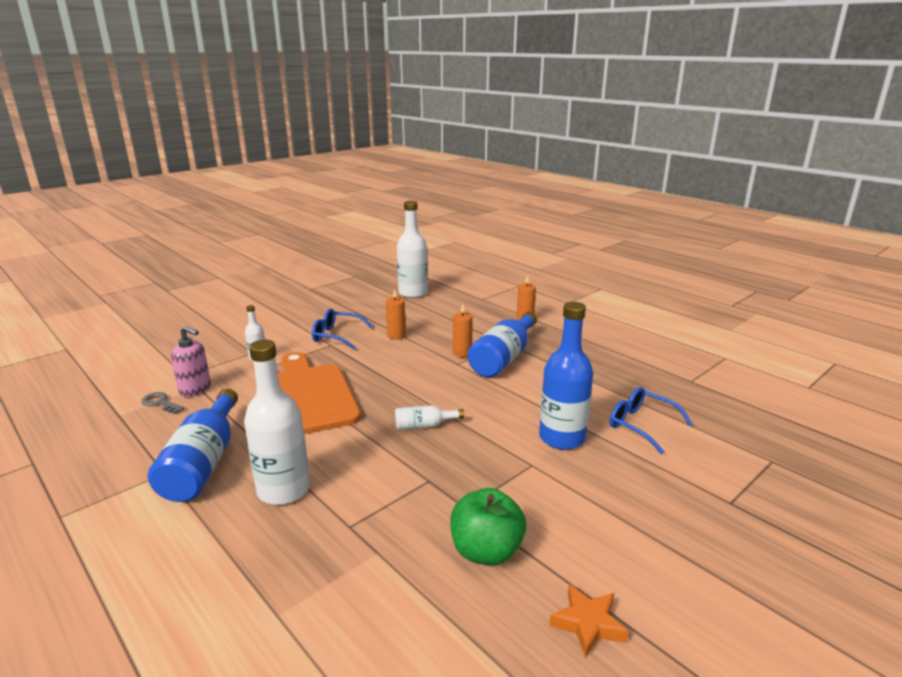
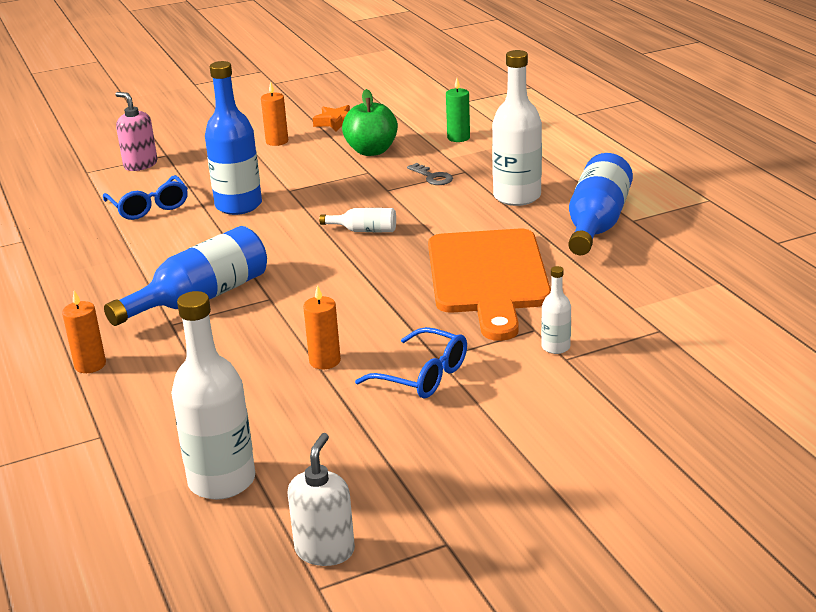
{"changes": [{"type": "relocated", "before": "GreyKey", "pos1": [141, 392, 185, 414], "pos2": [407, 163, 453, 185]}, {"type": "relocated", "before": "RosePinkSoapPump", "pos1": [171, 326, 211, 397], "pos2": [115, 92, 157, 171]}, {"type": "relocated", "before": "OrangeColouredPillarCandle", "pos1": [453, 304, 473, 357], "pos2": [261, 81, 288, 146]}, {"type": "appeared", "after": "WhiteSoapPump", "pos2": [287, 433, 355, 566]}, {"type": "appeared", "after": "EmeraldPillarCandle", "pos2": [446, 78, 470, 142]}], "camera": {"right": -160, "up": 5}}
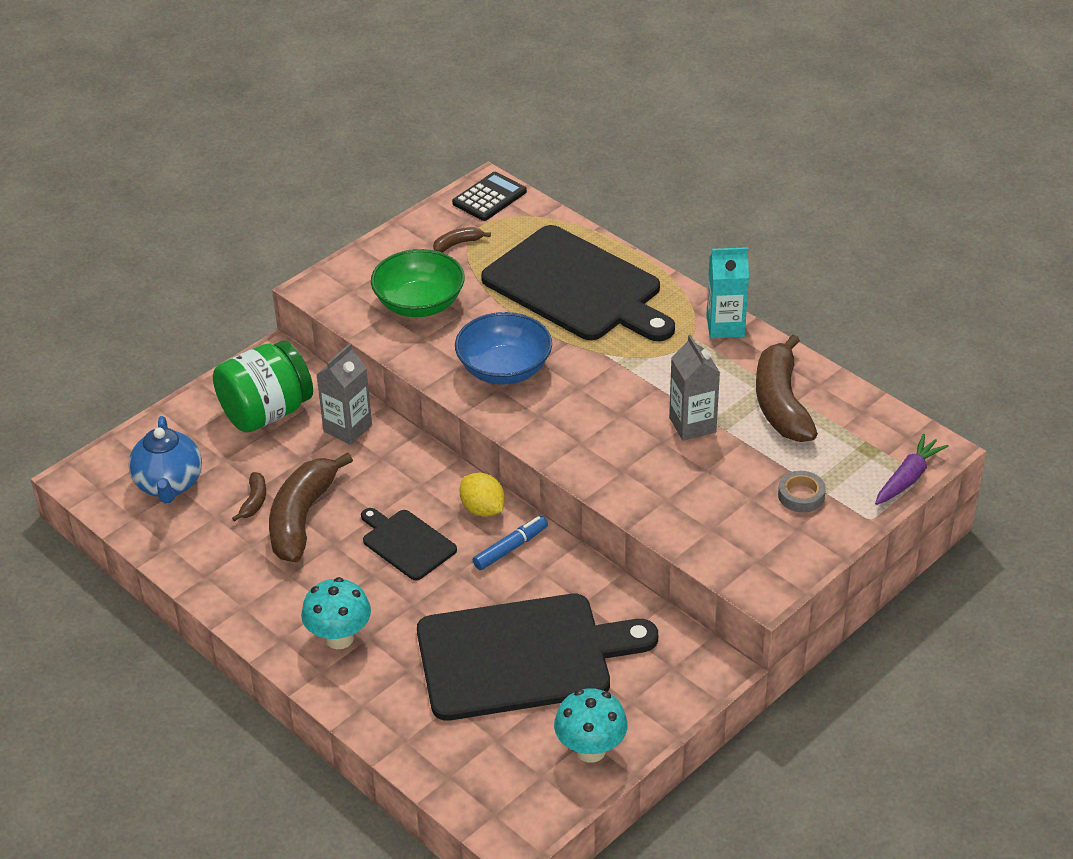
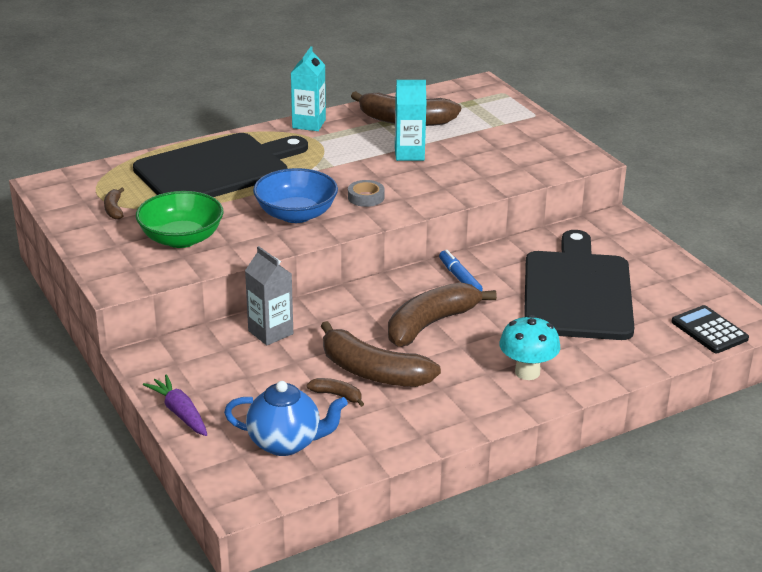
{"changes": [{"type": "missing", "before": "EmeraldJar", "pos1": [213, 340, 313, 433]}, {"type": "exchanged", "before": "JetBlackCuttingBoard", "after": "DarkBrownToyBanana", "pos1": [361, 508, 457, 580], "pos2": [388, 282, 497, 347]}, {"type": "relocated", "before": "JetBlackAddingMachine", "pos1": [452, 172, 527, 221], "pos2": [672, 305, 749, 353]}, {"type": "missing", "before": "YellowToyLemon", "pos1": [459, 472, 505, 517]}, {"type": "missing", "before": "AquaMushroom", "pos1": [554, 688, 628, 763]}, {"type": "colour", "before": "GreyJuiceCarton", "after": "AquaJuiceCarton", "pos1": [669, 335, 720, 441], "pos2": [395, 80, 426, 161]}, {"type": "relocated", "before": "GreyRollOfTape", "pos1": [778, 471, 826, 512], "pos2": [348, 180, 385, 207]}, {"type": "relocated", "before": "PurpleToyCarrot", "pos1": [875, 434, 949, 505], "pos2": [143, 374, 207, 436]}], "camera": {"right": -75, "up": -10}}
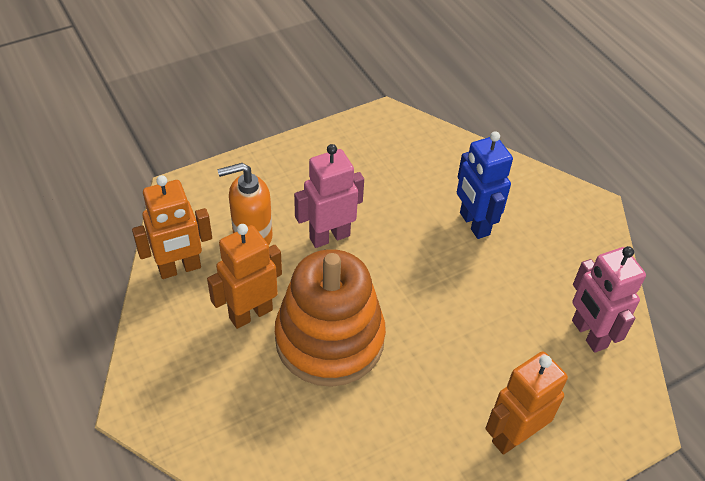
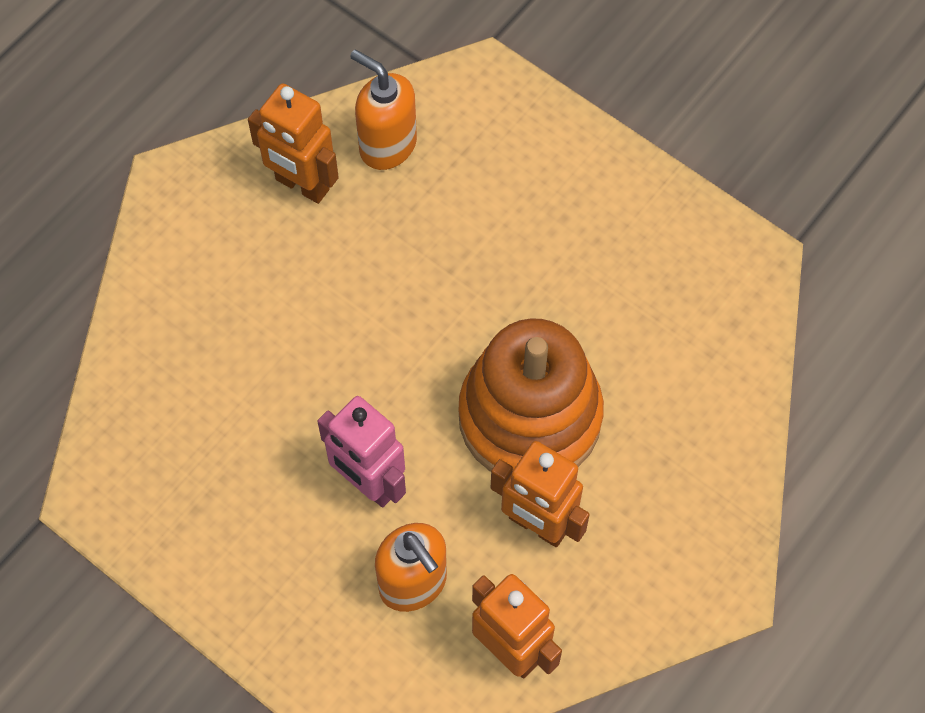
{"changes": [{"type": "missing", "before": "RoyalBlueRobotFigure", "pos1": [457, 131, 513, 239]}, {"type": "relocated", "before": "OrangeColouredRobotFigure", "pos1": [485, 351, 568, 455], "pos2": [248, 83, 339, 204]}, {"type": "exchanged", "before": "RosePinkRobotFigure", "after": "OrangeColouredSoapPump", "pos1": [572, 246, 646, 353], "pos2": [350, 50, 417, 170]}], "camera": {"right": -110, "up": 15}}
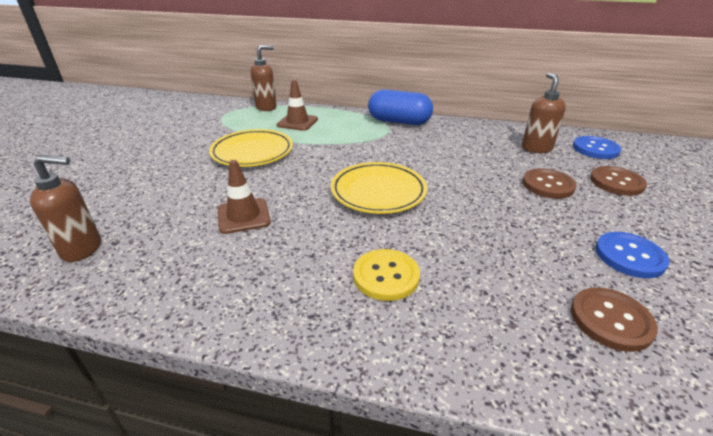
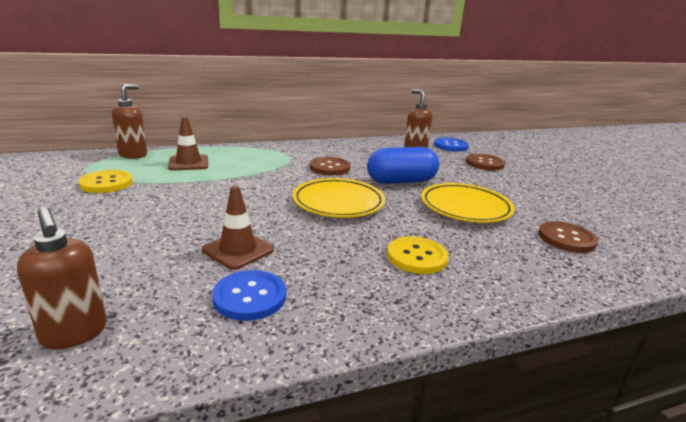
{"changes": [{"type": "spun", "before": "DarkBrownSoapPump", "pos1": [30, 155, 101, 262], "pos2": [17, 207, 107, 349], "turn": 90}, {"type": "relocated", "before": "YellowDinnerPlate", "pos1": [209, 129, 293, 167], "pos2": [421, 183, 515, 223]}, {"type": "relocated", "before": "RoyalBlueCapsule", "pos1": [368, 89, 433, 125], "pos2": [367, 147, 439, 184]}, {"type": "relocated", "before": "DarkBrownSewingButton", "pos1": [522, 168, 577, 199], "pos2": [310, 157, 350, 175]}, {"type": "relocated", "before": "RoyalBlueSewingButton", "pos1": [595, 232, 670, 278], "pos2": [212, 270, 286, 321]}, {"type": "appeared", "after": "YellowSewingButton", "pos2": [79, 170, 133, 193]}], "camera": {"right": -35, "up": -10}}
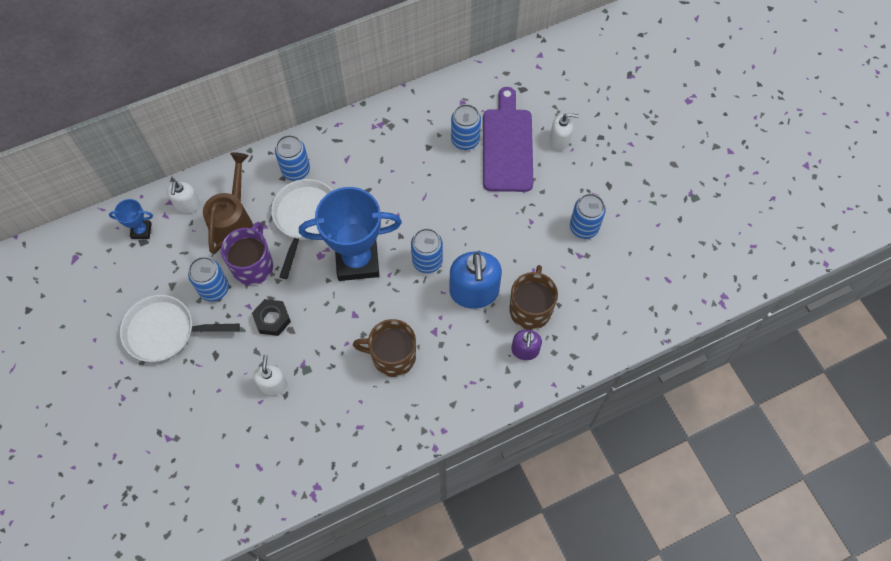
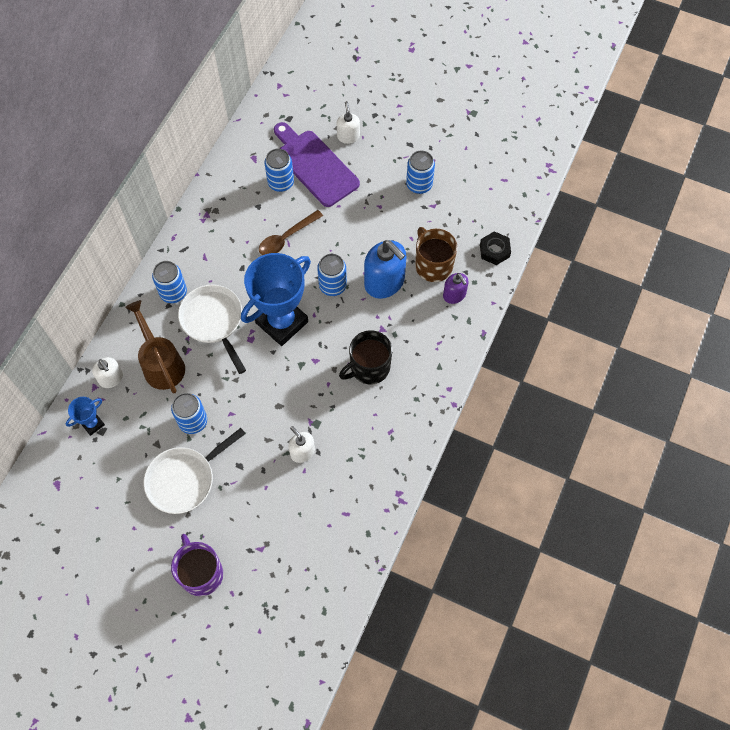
{"changes": [{"type": "relocated", "before": "PurpleCoffeeMug", "pos1": [221, 222, 273, 285], "pos2": [171, 534, 223, 596]}, {"type": "relocated", "before": "JetBlackHexNut", "pos1": [252, 299, 291, 336], "pos2": [480, 231, 511, 265]}, {"type": "colour", "before": "DarkBrownCoffeeMug", "after": "JetBlackCoffeeMug", "pos1": [353, 319, 416, 377], "pos2": [339, 330, 392, 384]}, {"type": "spun", "before": "WhiteSoapPump", "pos1": [550, 113, 579, 150], "pos2": [337, 101, 360, 144], "turn": -60}, {"type": "appeared", "after": "DarkBrownSpoon", "pos2": [259, 210, 323, 255]}], "camera": {"right": -40, "up": 0}}
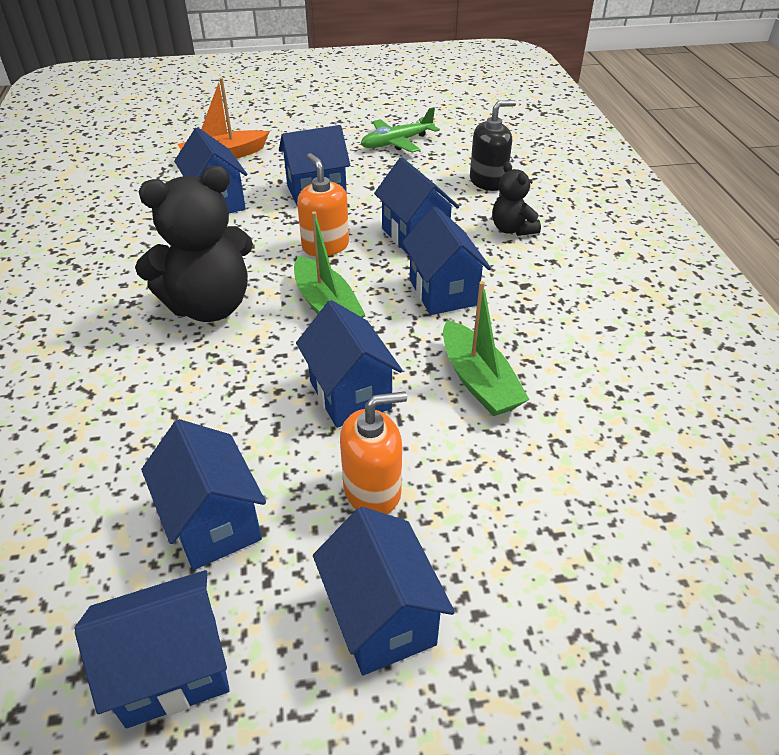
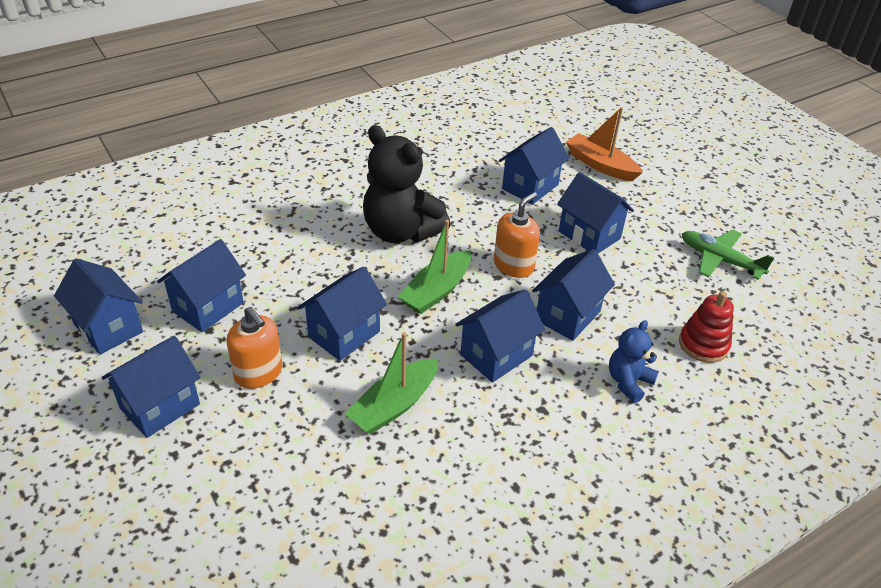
{"changes": [{"type": "exchanged", "before": "JetBlackSoapPump", "after": "RedStackingRings", "pos1": [470, 100, 516, 191], "pos2": [679, 291, 734, 363]}, {"type": "colour", "before": "JetBlackTeddyBear", "after": "RoyalBlueTeddyBear", "pos1": [492, 162, 541, 236], "pos2": [609, 320, 659, 403]}], "camera": {"right": 65, "up": 0}}
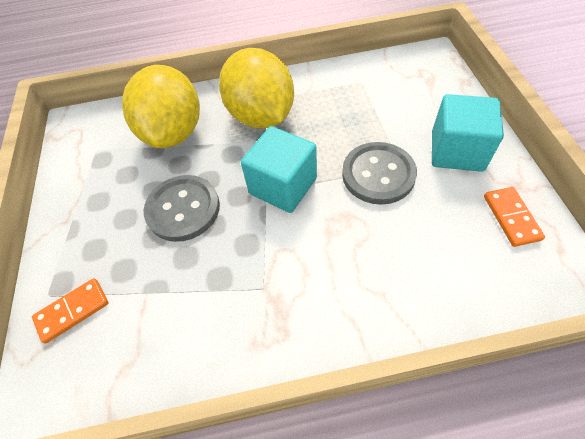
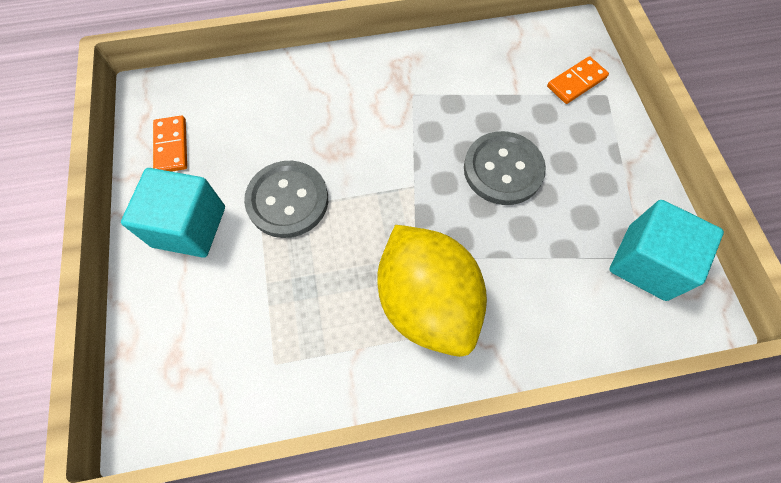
{"changes": [{"type": "missing", "before": "YellowToyLemon", "pos1": [122, 65, 200, 148]}, {"type": "relocated", "before": "AquaBlock", "pos1": [241, 126, 317, 213], "pos2": [609, 200, 724, 301]}], "camera": {"right": 175, "up": 10}}
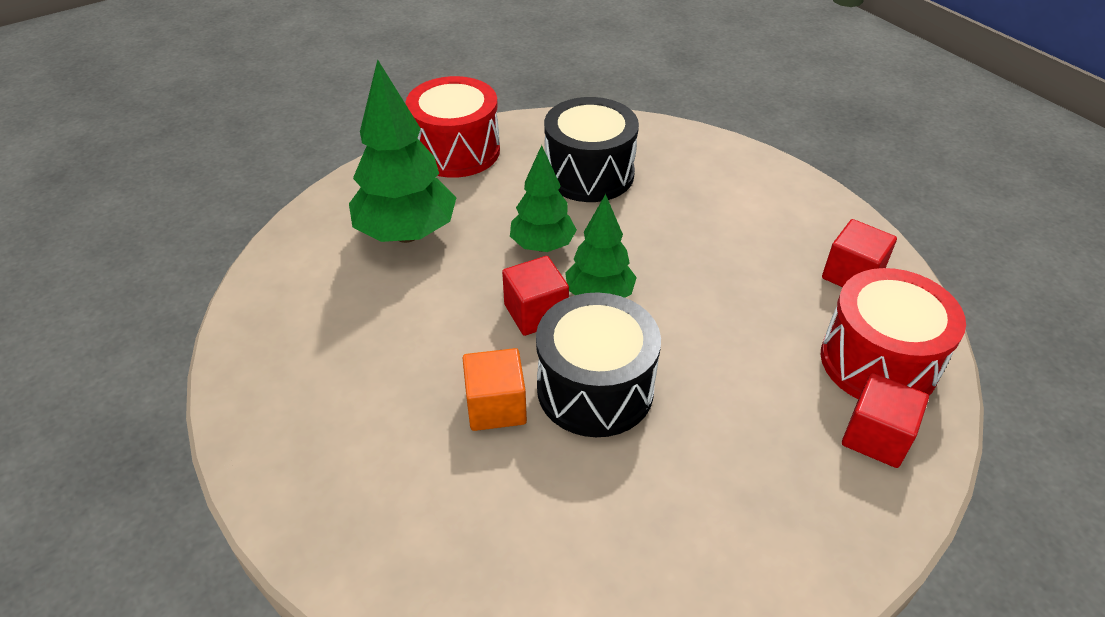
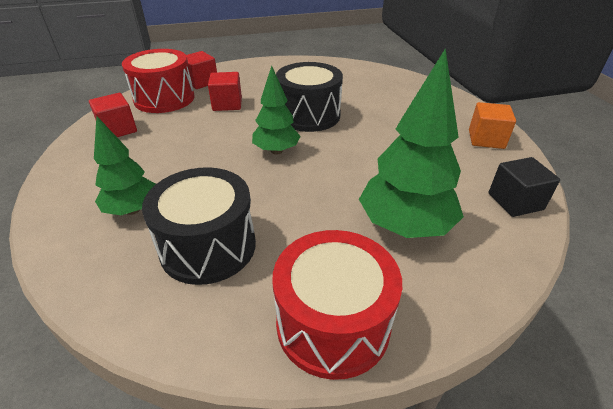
{"changes": [{"type": "relocated", "before": "OrangeColouredBlock", "pos1": [463, 348, 527, 431], "pos2": [469, 102, 516, 149]}, {"type": "relocated", "before": "RedBlock", "pos1": [502, 256, 569, 336], "pos2": [208, 72, 242, 111]}, {"type": "relocated", "before": "EmeraldToyTree", "pos1": [510, 145, 577, 252], "pos2": [94, 116, 156, 215]}, {"type": "appeared", "after": "JetBlackBlock", "pos2": [489, 157, 560, 217]}], "camera": {"right": -160, "up": -5}}
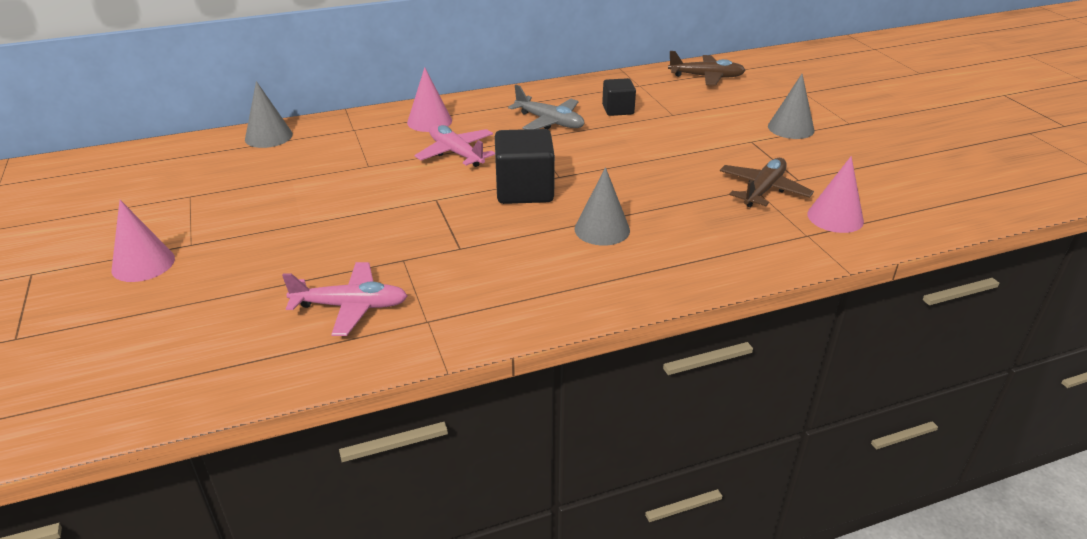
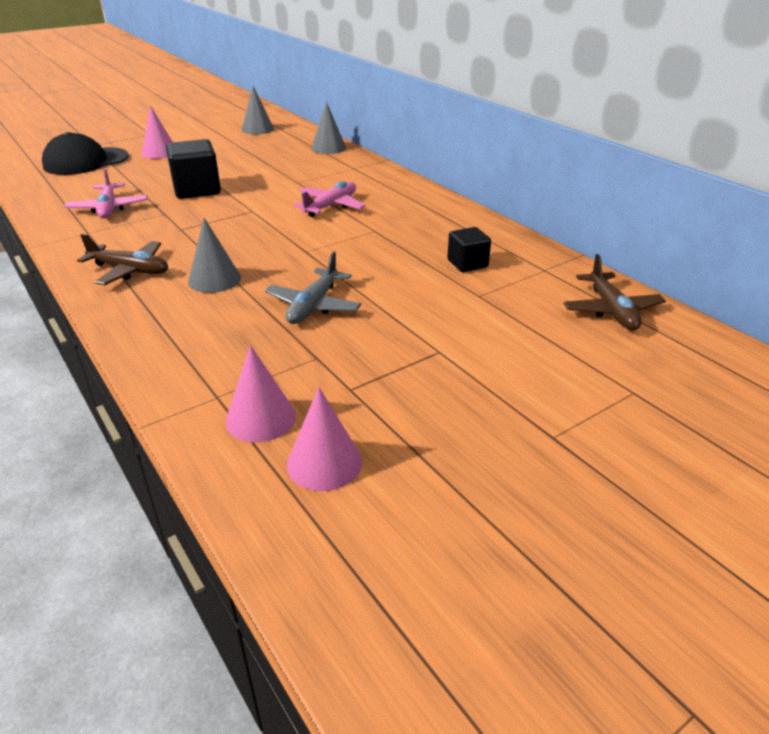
{"changes": [{"type": "relocated", "before": "RosePinkSolidCone", "pos1": [407, 67, 452, 132], "pos2": [287, 387, 362, 491]}, {"type": "relocated", "before": "JetBlackBlock", "pos1": [495, 129, 555, 204], "pos2": [166, 139, 221, 199]}, {"type": "relocated", "before": "GreyPlane", "pos1": [508, 85, 584, 129], "pos2": [265, 252, 361, 324]}, {"type": "relocated", "before": "DarkBrownPlane", "pos1": [720, 158, 814, 208], "pos2": [77, 234, 168, 285]}, {"type": "relocated", "before": "GreySolidCone", "pos1": [768, 74, 815, 139], "pos2": [241, 86, 274, 135]}, {"type": "appeared", "after": "JetBlackBaseballCap", "pos2": [42, 132, 129, 175]}], "camera": {"right": 75, "up": 0}}
